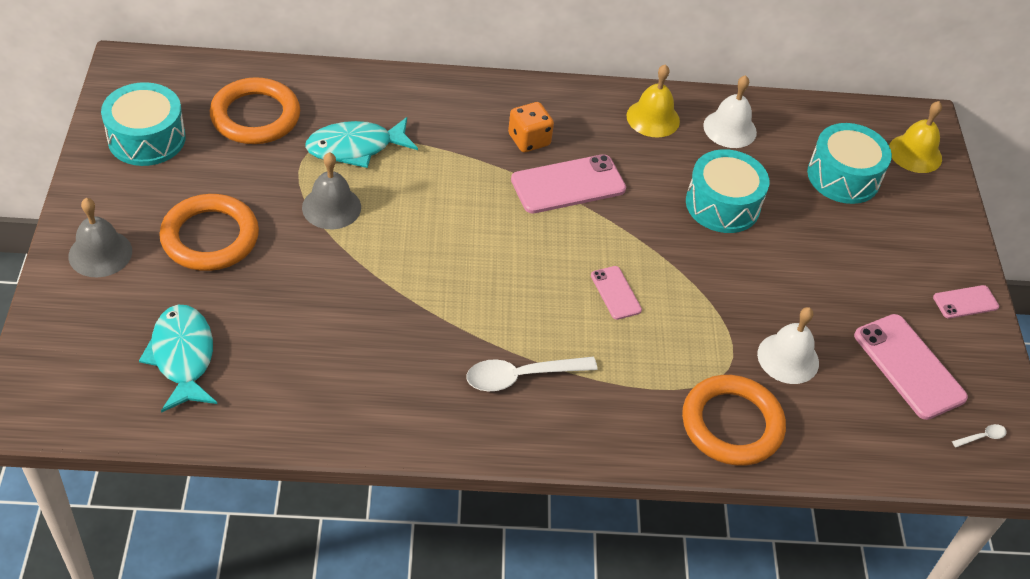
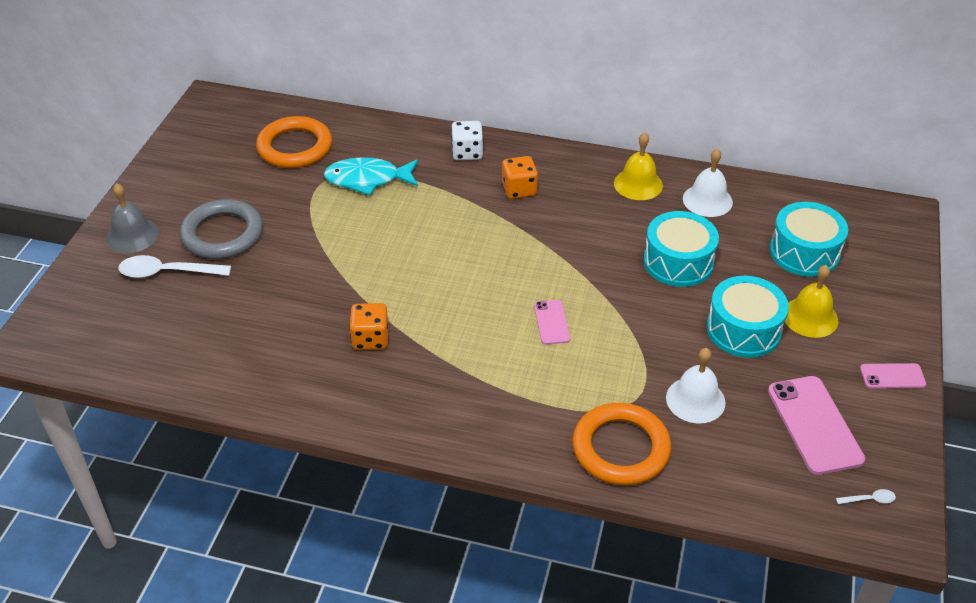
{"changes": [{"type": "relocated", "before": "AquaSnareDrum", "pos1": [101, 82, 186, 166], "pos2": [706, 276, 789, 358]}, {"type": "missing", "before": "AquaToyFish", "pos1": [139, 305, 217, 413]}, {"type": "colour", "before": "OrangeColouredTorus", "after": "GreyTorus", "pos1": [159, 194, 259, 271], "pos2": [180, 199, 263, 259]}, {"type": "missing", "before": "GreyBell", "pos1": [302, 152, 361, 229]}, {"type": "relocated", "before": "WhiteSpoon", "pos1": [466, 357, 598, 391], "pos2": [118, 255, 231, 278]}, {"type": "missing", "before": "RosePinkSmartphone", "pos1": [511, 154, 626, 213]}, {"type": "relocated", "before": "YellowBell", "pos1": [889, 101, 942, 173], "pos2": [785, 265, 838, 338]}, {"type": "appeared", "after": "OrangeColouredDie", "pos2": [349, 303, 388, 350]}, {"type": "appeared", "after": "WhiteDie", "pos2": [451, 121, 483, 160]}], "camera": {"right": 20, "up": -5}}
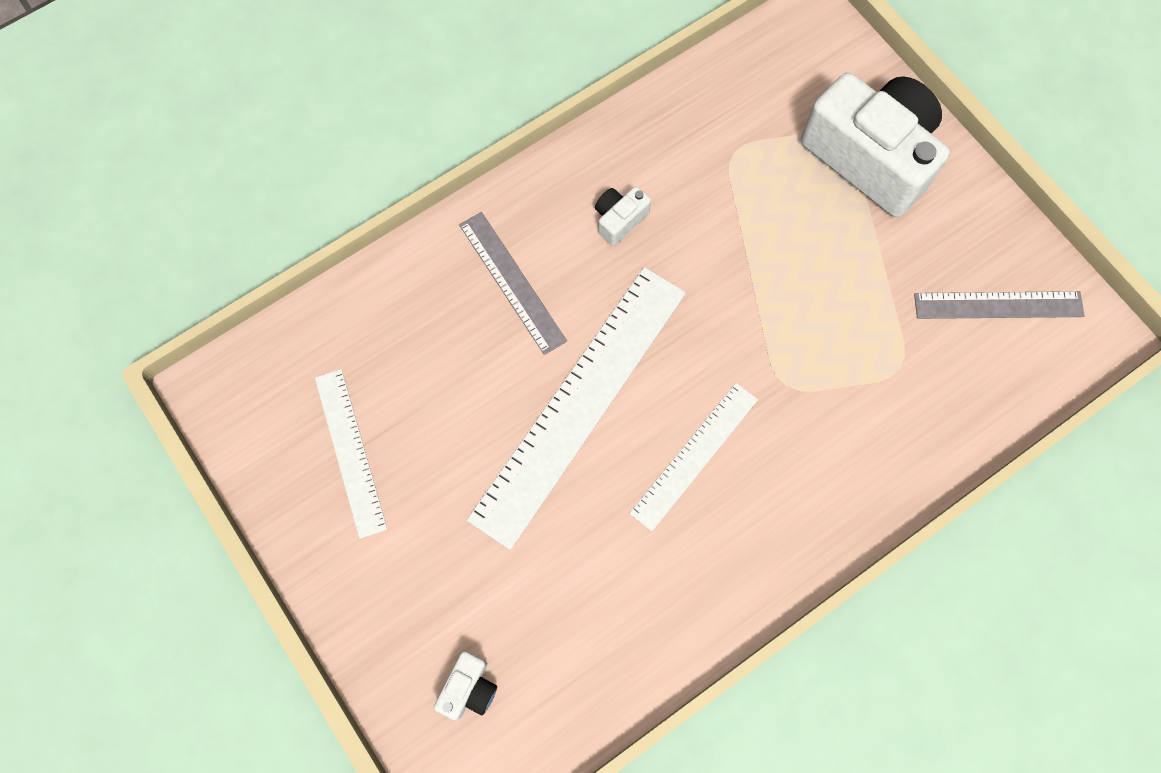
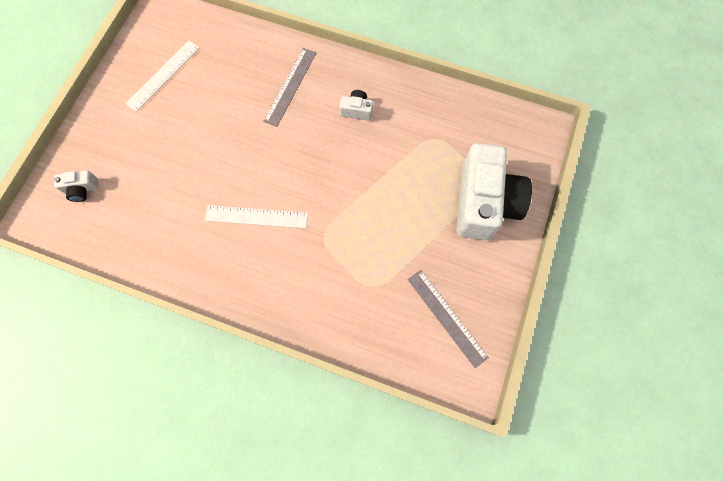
{"changes": [{"type": "missing", "before": "WhiteMeasuringStick", "pos1": [467, 267, 686, 550]}], "camera": {"right": 55, "up": 0}}
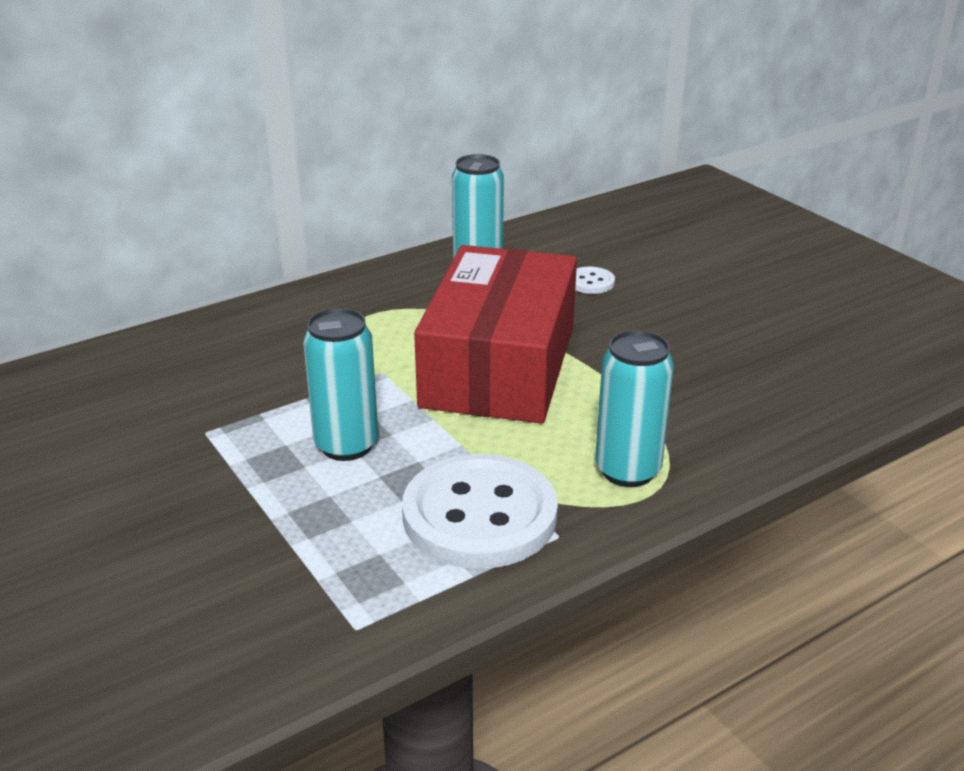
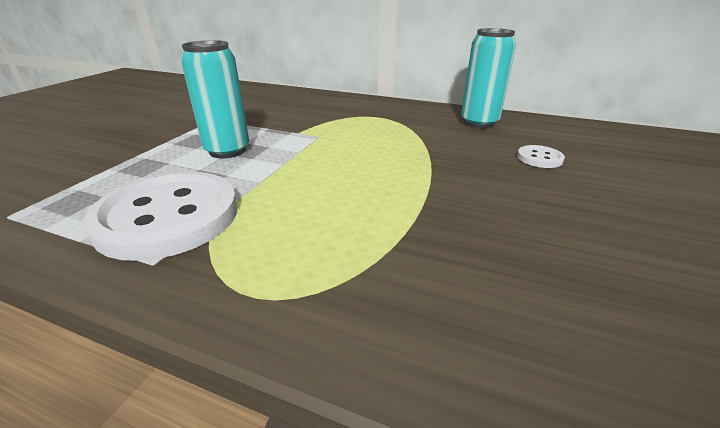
{"changes": [{"type": "missing", "before": "RedBox", "pos1": [414, 245, 577, 424]}, {"type": "missing", "before": "AquaSodaCan", "pos1": [595, 330, 674, 487]}], "camera": {"right": 55, "up": 0}}
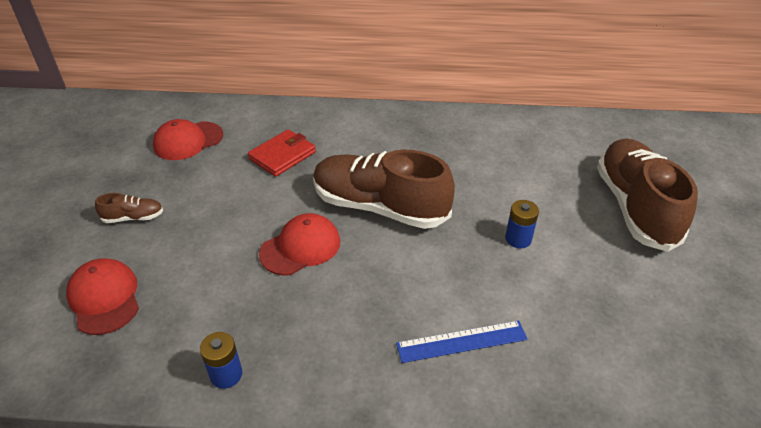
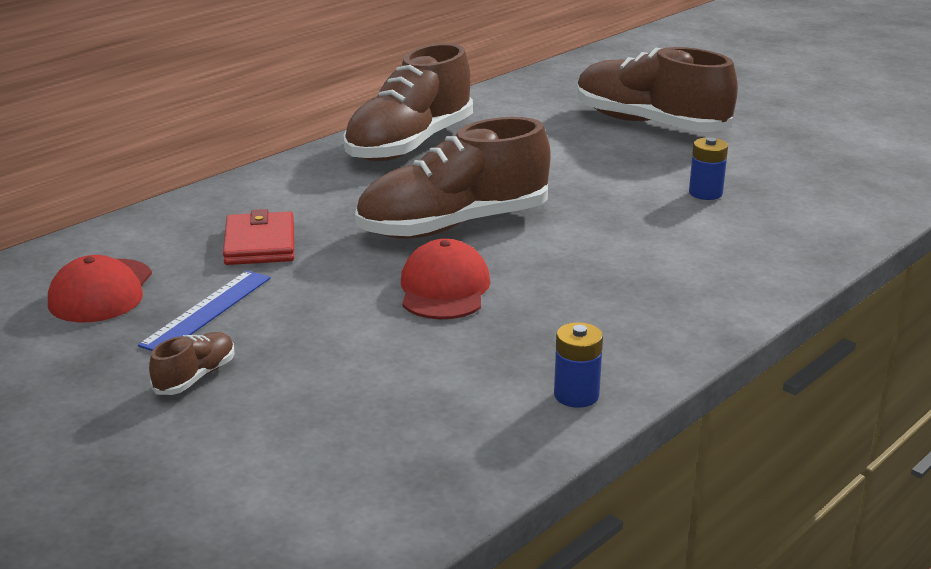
{"changes": [{"type": "missing", "before": "RedBaseballCap", "pos1": [66, 258, 139, 335]}, {"type": "relocated", "before": "RoyalBlueMeasuringStick", "pos1": [396, 321, 528, 363], "pos2": [138, 271, 271, 351]}, {"type": "relocated", "before": "RoyalBlueBattery", "pos1": [505, 200, 539, 248], "pos2": [689, 137, 728, 200]}, {"type": "appeared", "after": "DarkBrownLaceUpShoe", "pos2": [343, 43, 473, 161]}], "camera": {"right": -50, "up": -15}}
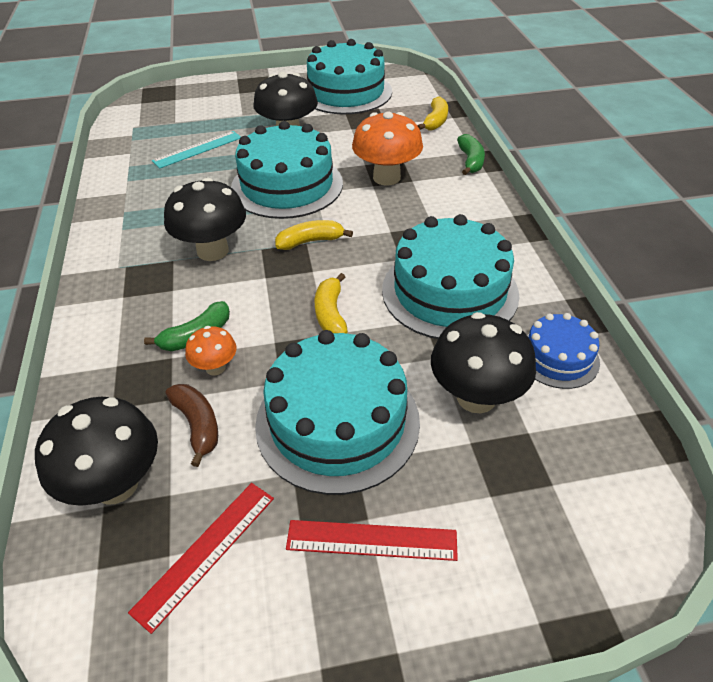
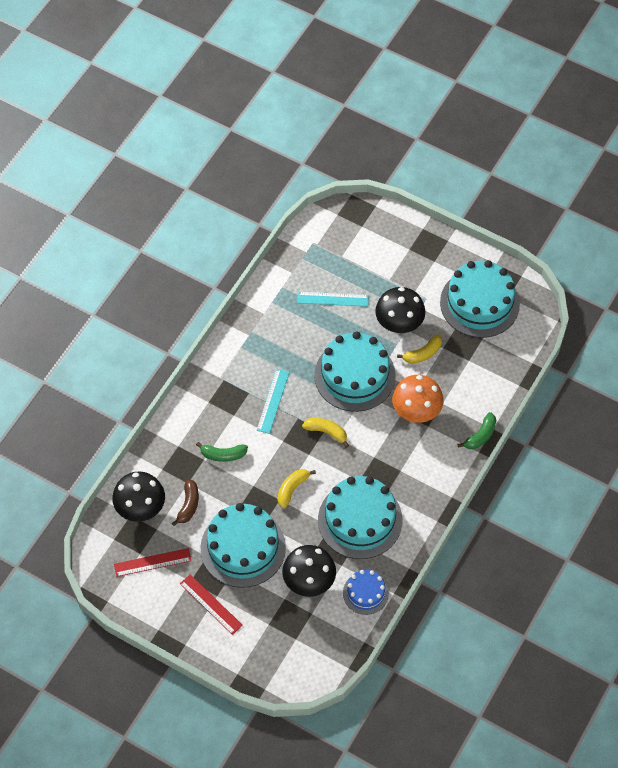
{"changes": [{"type": "exchanged", "before": "JetBlackMushroom", "after": "AquaMeasuringStick", "pos1": [164, 177, 246, 261], "pos2": [257, 369, 290, 434]}, {"type": "missing", "before": "OrangeColouredMushroom", "pos1": [185, 326, 237, 375]}, {"type": "relocated", "before": "YellowToyBanana", "pos1": [418, 97, 448, 130], "pos2": [397, 334, 442, 364]}], "camera": {"right": 40, "up": 15}}
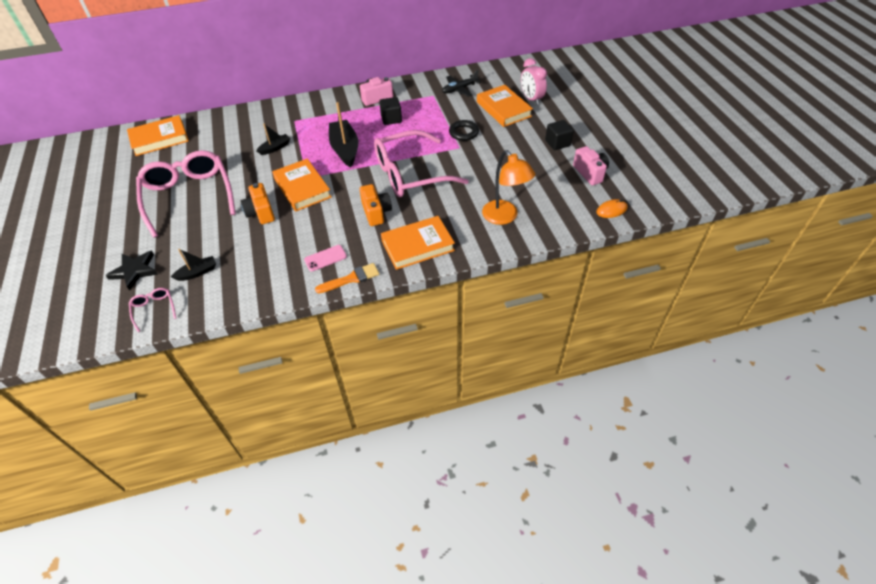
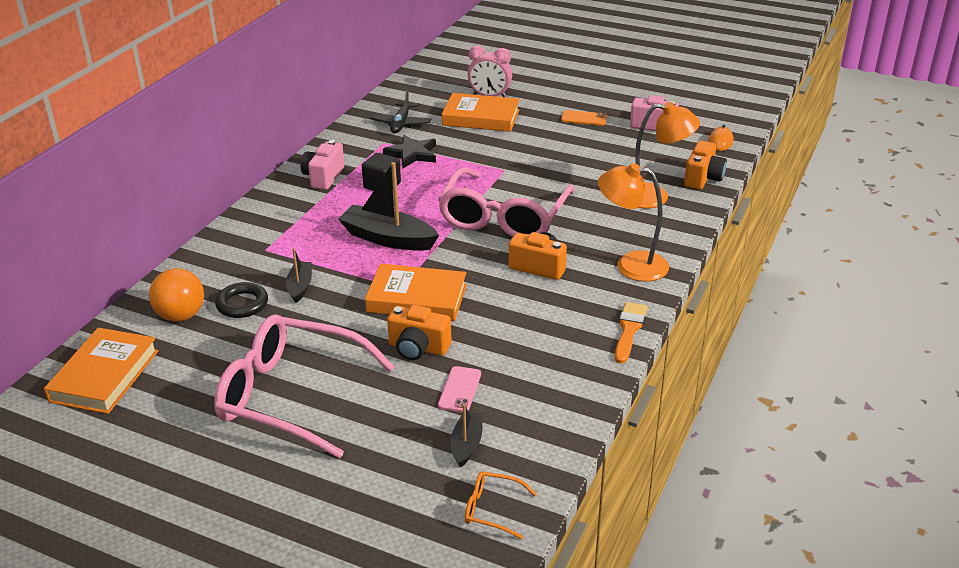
{"changes": [{"type": "relocated", "before": "JetBlackStarShape", "pos1": [105, 251, 158, 291], "pos2": [383, 135, 436, 168]}, {"type": "colour", "before": "RosePinkEyeglasses", "after": "OrangeColouredEyeglasses", "pos1": [129, 288, 176, 332], "pos2": [465, 471, 537, 539]}, {"type": "relocated", "before": "RosePinkSmartphone", "pos1": [304, 245, 347, 271], "pos2": [438, 366, 481, 413]}, {"type": "exchanged", "before": "OrangeColouredHardback", "after": "OrangeColouredReadingLamp", "pos1": [381, 216, 455, 270], "pos2": [598, 163, 669, 282]}, {"type": "relocated", "before": "JetBlackTorus", "pos1": [449, 120, 479, 141], "pos2": [215, 282, 268, 318]}, {"type": "exchanged", "before": "JetBlackBlock", "after": "OrangeColouredSmartphone", "pos1": [545, 120, 574, 150], "pos2": [561, 110, 607, 126]}, {"type": "appeared", "after": "OrangeColouredBall", "pos2": [149, 268, 204, 322]}, {"type": "appeared", "after": "OrangeColouredPhotoCamera", "pos2": [684, 141, 727, 190]}], "camera": {"right": -50, "up": -15}}
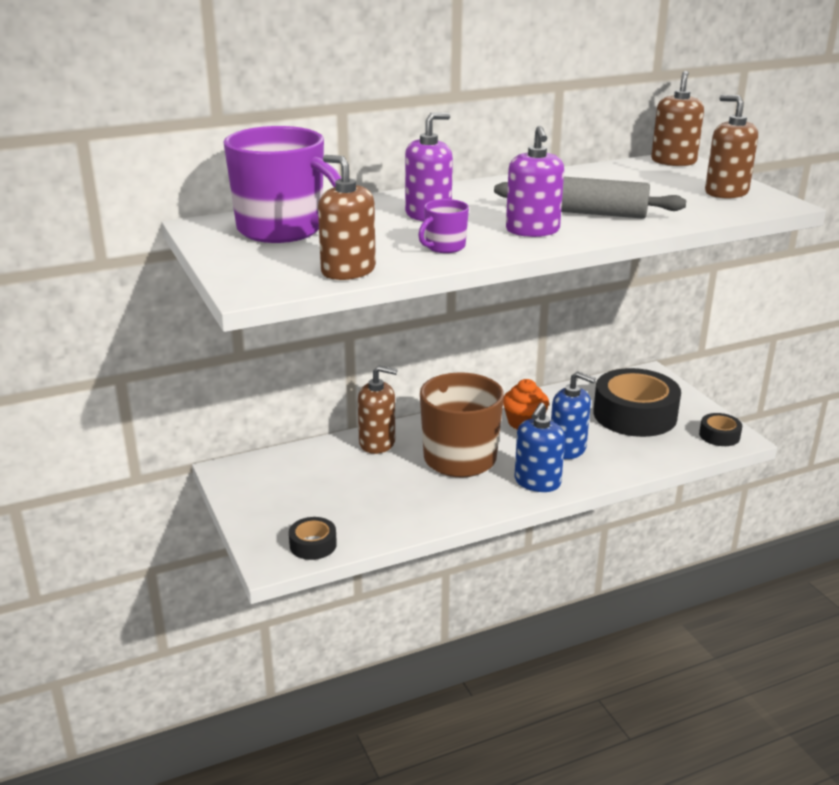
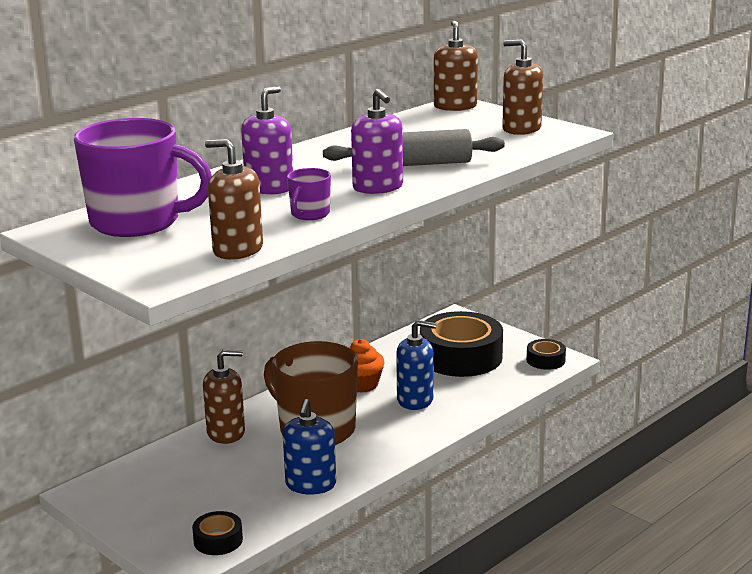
{"changes": [{"type": "relocated", "before": "RoyalBlueSoapPump", "pos1": [515, 403, 565, 492], "pos2": [283, 399, 336, 494]}], "camera": {"right": -20, "up": -5}}
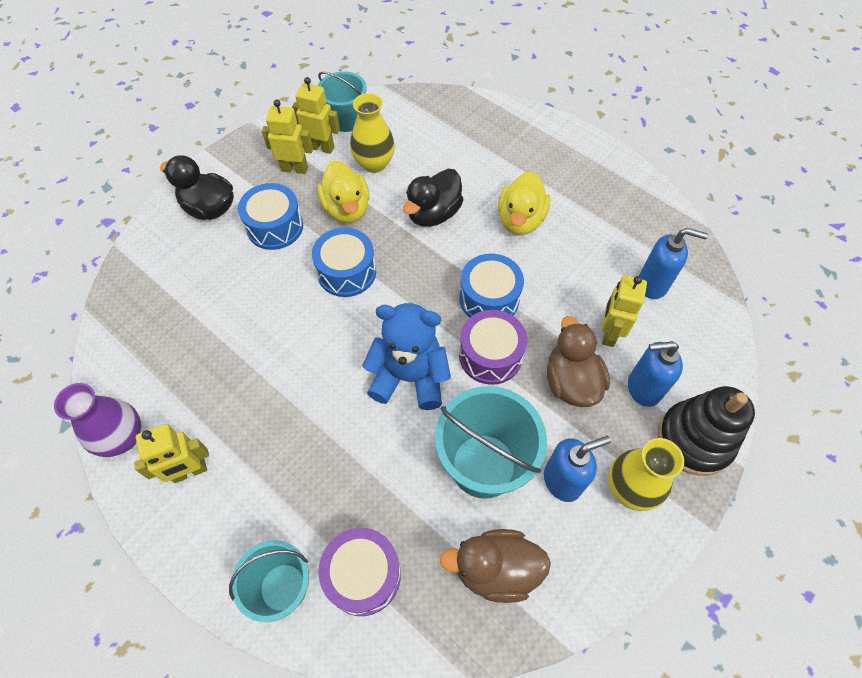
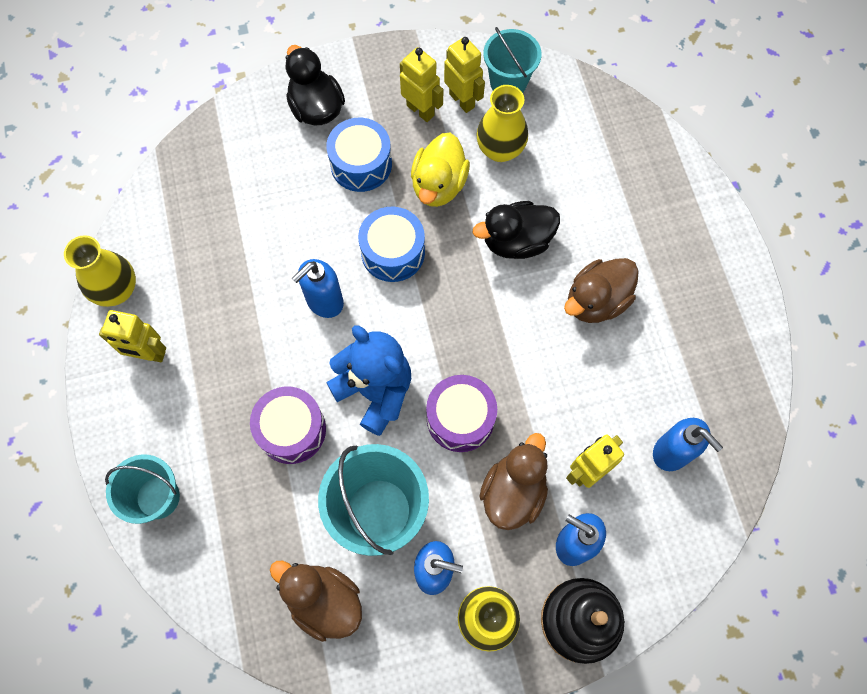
{"changes": [{"type": "colour", "before": "PurpleTallVase", "after": "YellowTallVase", "pos1": [54, 383, 141, 457], "pos2": [64, 235, 136, 307]}, {"type": "relocated", "before": "PurpleSnareDrum", "pos1": [319, 528, 401, 616], "pos2": [250, 387, 326, 464]}, {"type": "missing", "before": "RoyalBlueSnareDrum", "pos1": [459, 254, 524, 318]}, {"type": "colour", "before": "YellowRubberDuck", "after": "DarkBrownRubberDuck", "pos1": [498, 171, 550, 235], "pos2": [564, 258, 639, 323]}, {"type": "appeared", "after": "RoyalBlueSoapPump", "pos2": [292, 259, 344, 318]}], "camera": {"right": 35, "up": 10}}
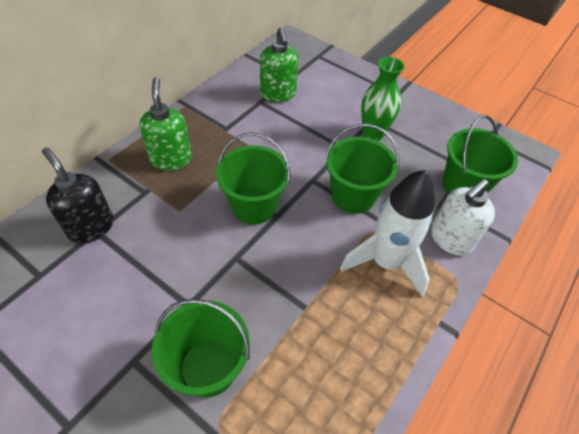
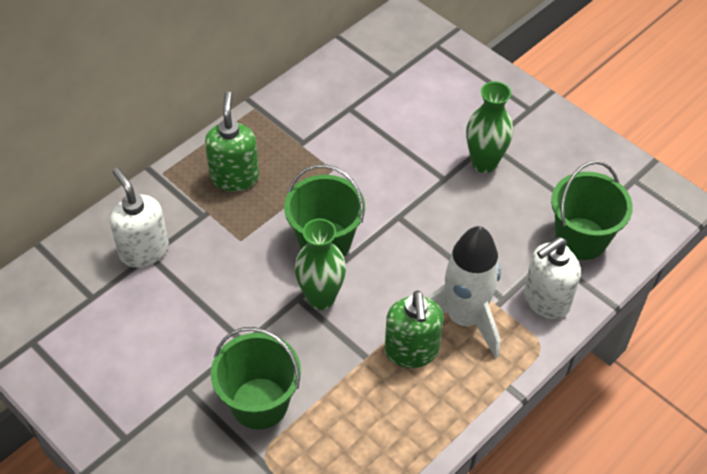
{"changes": [{"type": "colour", "before": "JetBlackSoapPump", "after": "WhiteSoapPump", "pos1": [42, 147, 114, 243], "pos2": [110, 168, 169, 268]}, {"type": "relocated", "before": "EmeraldSoapPump", "pos1": [260, 27, 298, 102], "pos2": [385, 290, 443, 368]}, {"type": "missing", "before": "EmeraldPail", "pos1": [325, 124, 399, 214]}, {"type": "appeared", "after": "EmeraldTallVase", "pos2": [295, 219, 346, 310]}], "camera": {"right": 10, "up": 0}}
